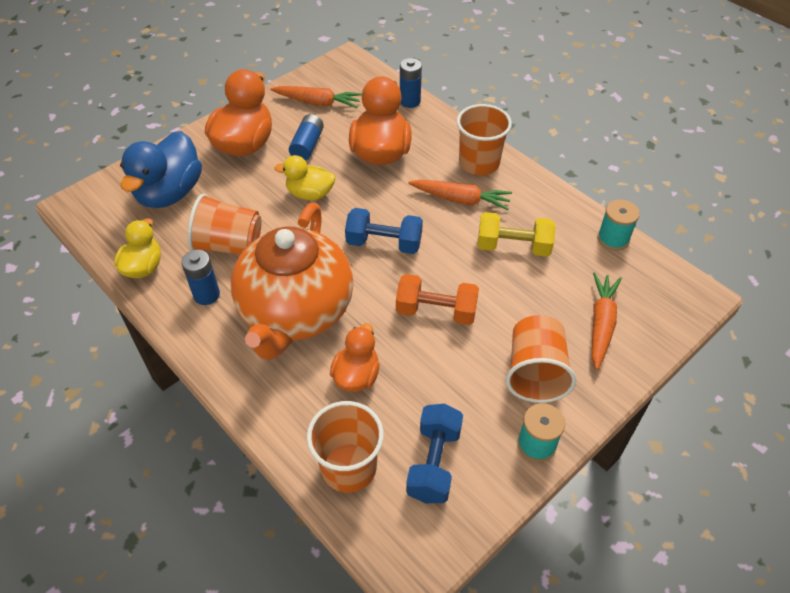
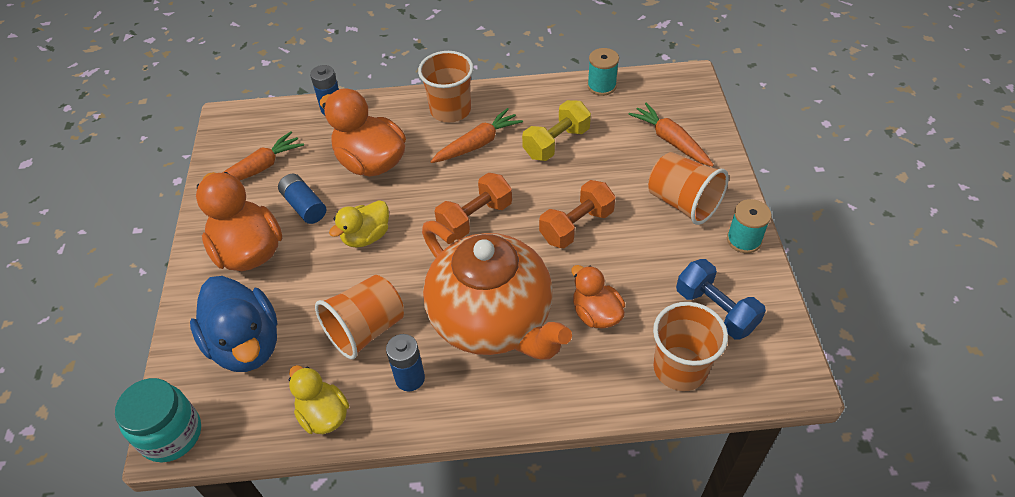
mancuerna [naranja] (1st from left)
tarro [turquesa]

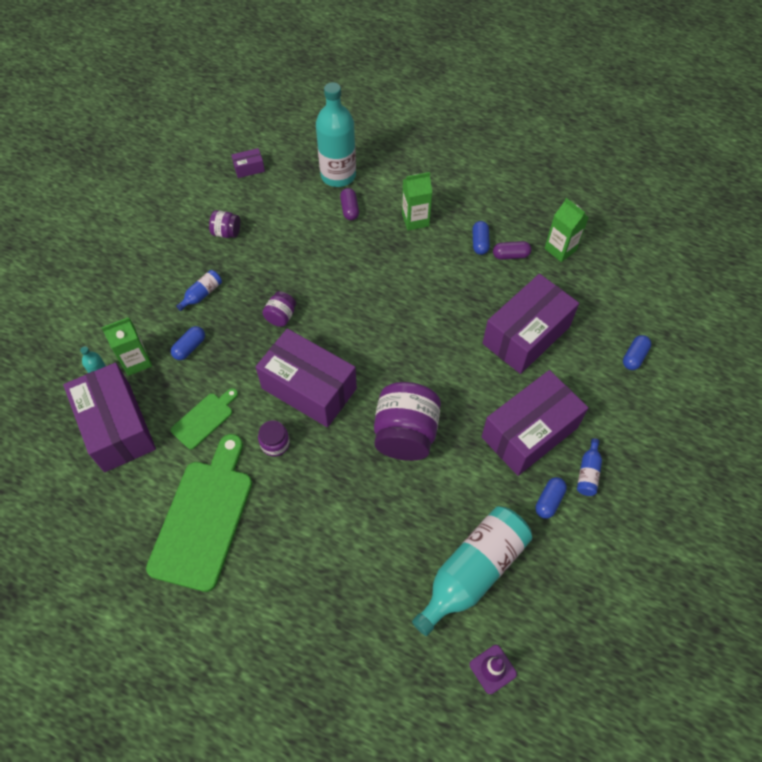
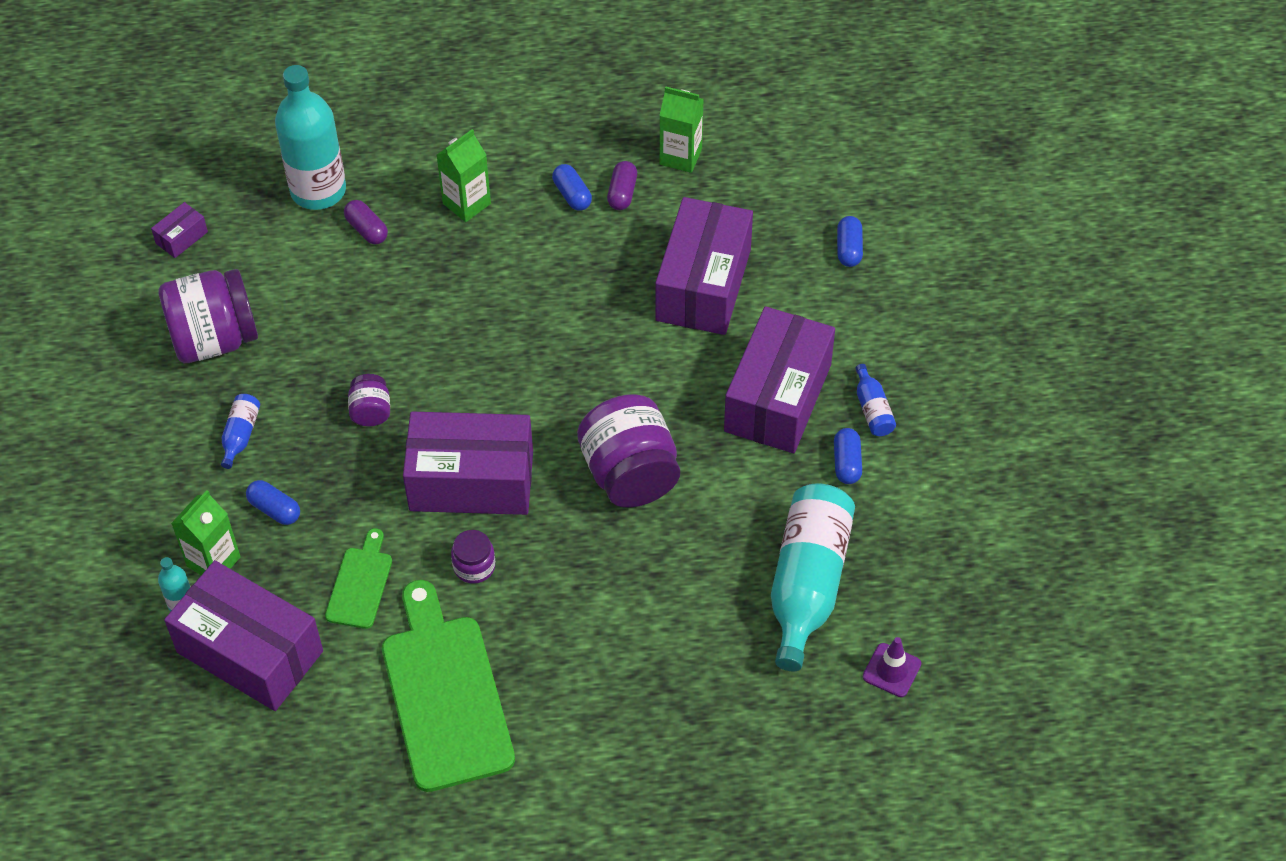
cápsula [azul] (1st from left)
tarro [morado] (1st from left)
cápsula [morado] (2nd from left)

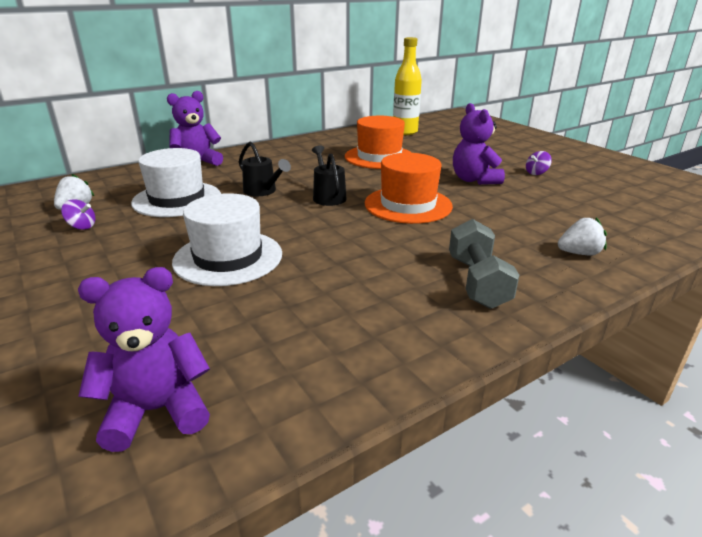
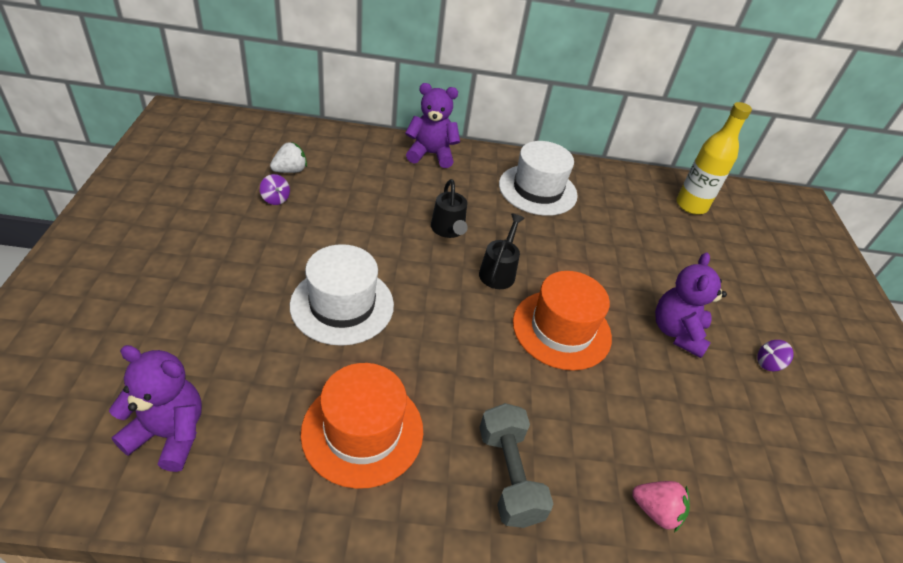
sombrero [blanco] (2nd from left)
sombrero [naranja] (1st from left)
mancuerna [gris]
fresa [rosa]

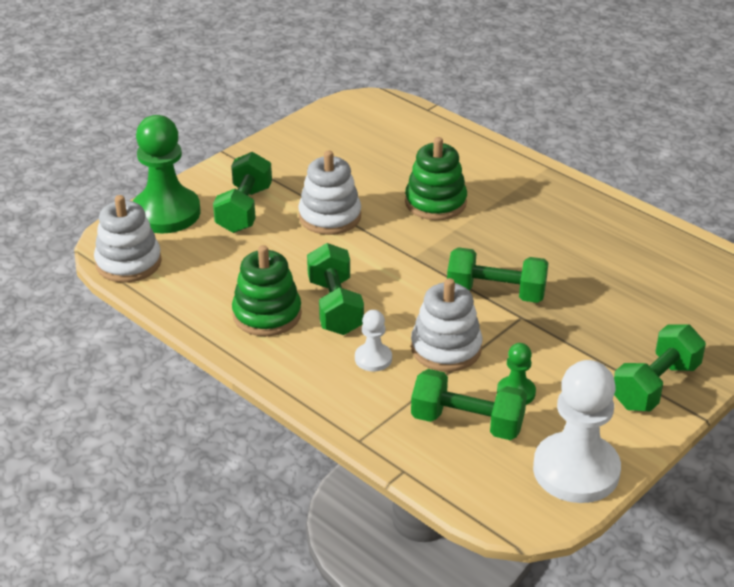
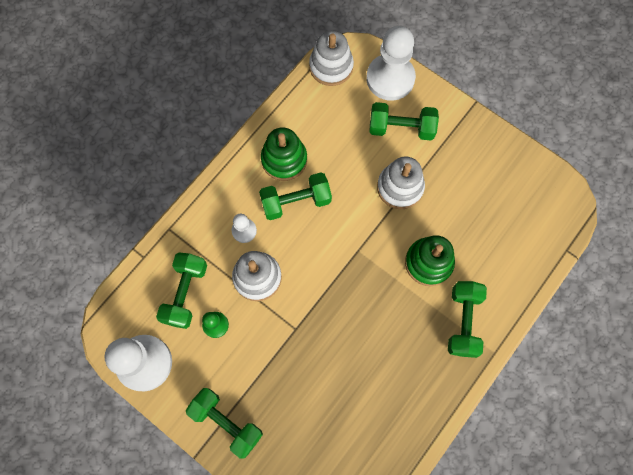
peón [blanco] (3rd from left)
mancuerna [verde] (5th from left)

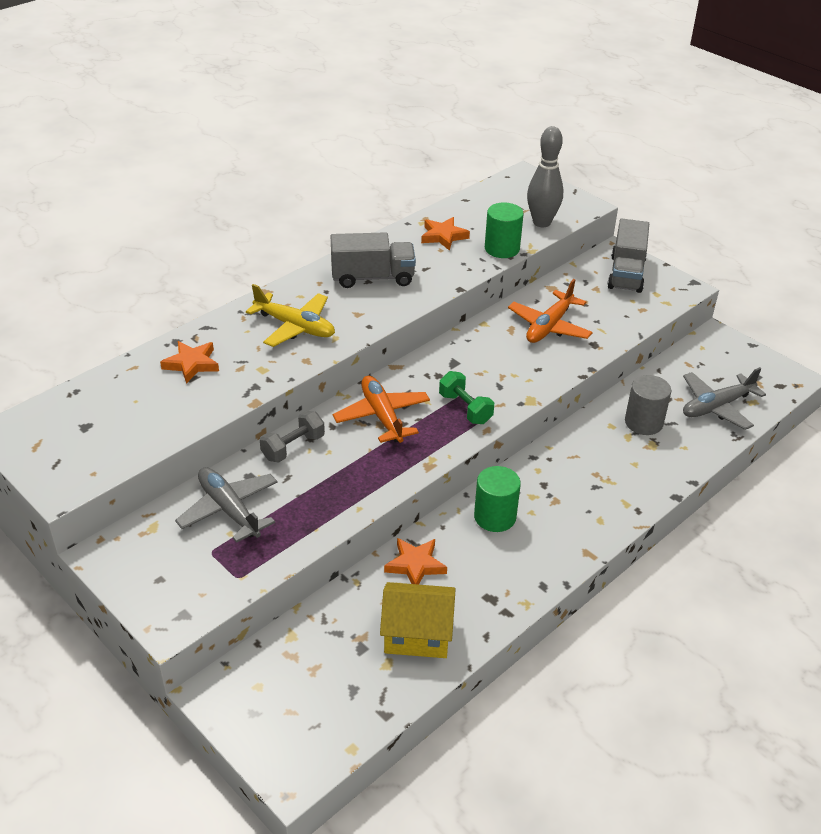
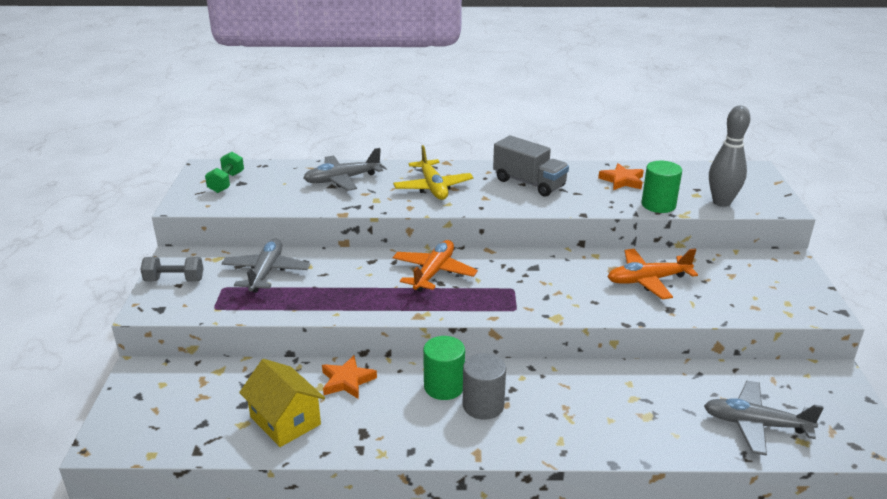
avión [gris] (2nd from left)
mancuerna [gris]
mancuerna [verde]
camión [gris] (2nd from left in the first image)
cilindro [gris]

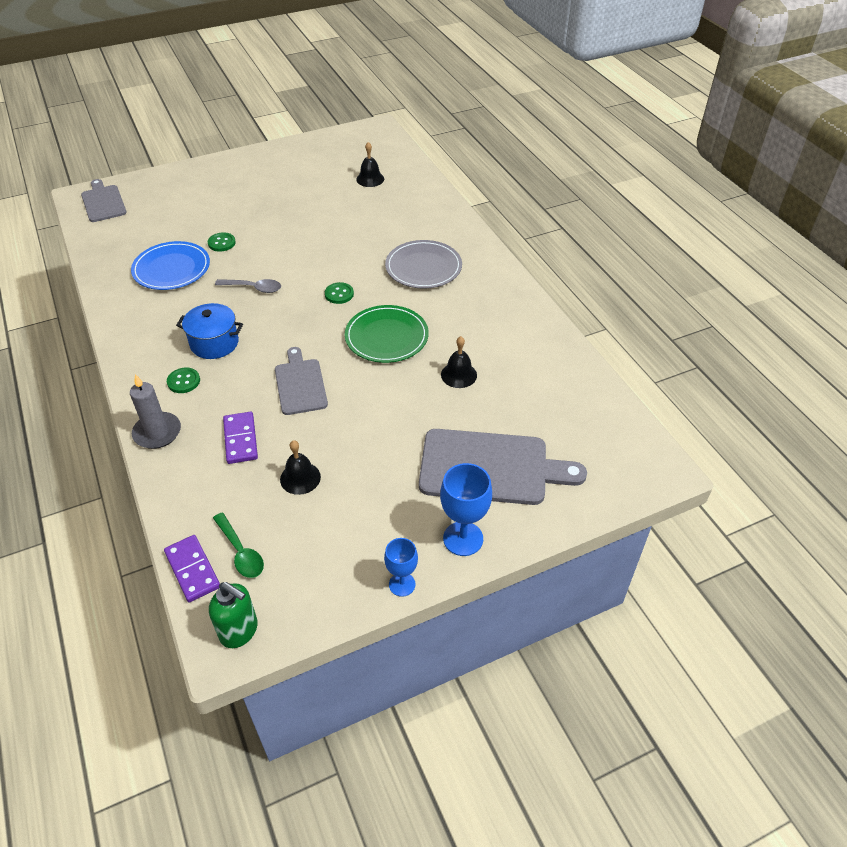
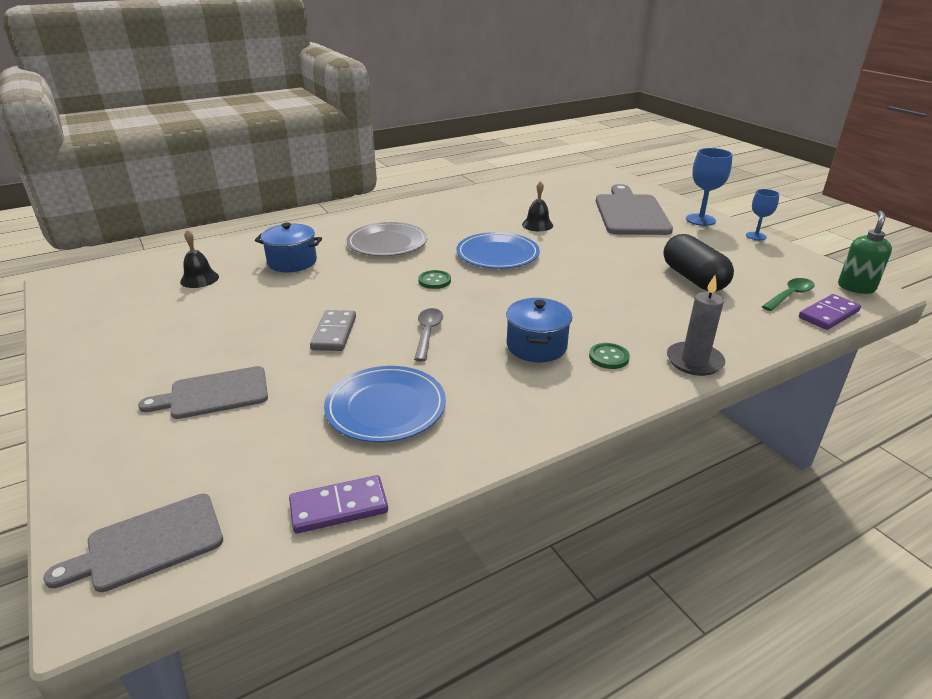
botón [verde] (2nd from left in the first image)
ficha de dominó [morado] (1st from left)
tabla de cortar [gris] (2nd from left)
cápsula [negro]
plato [azul] (2nd from left)
olla [azul] (1st from left)
ficha de dominó [gris]

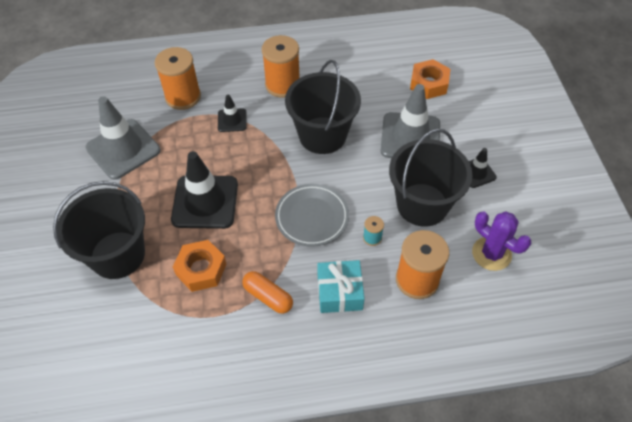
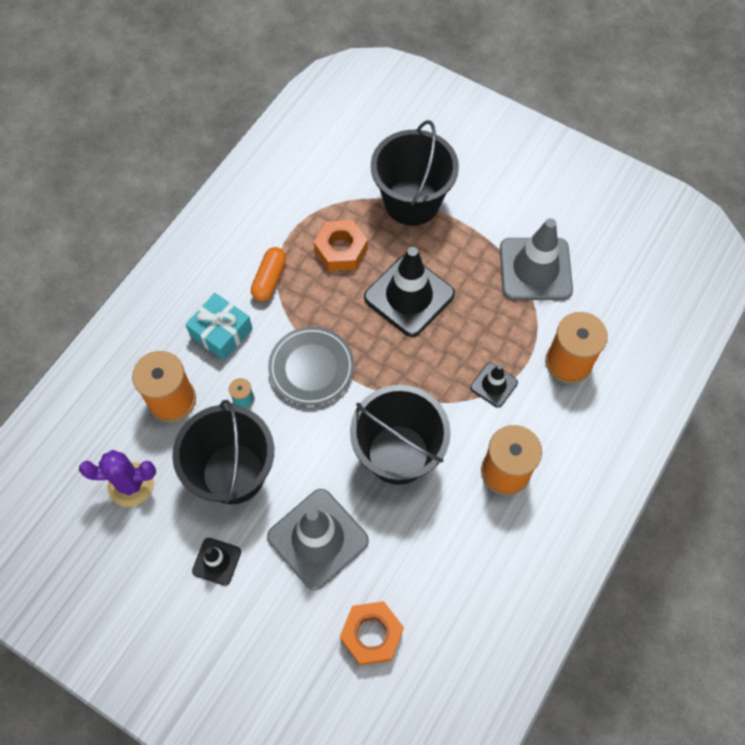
cápsula [naranja]

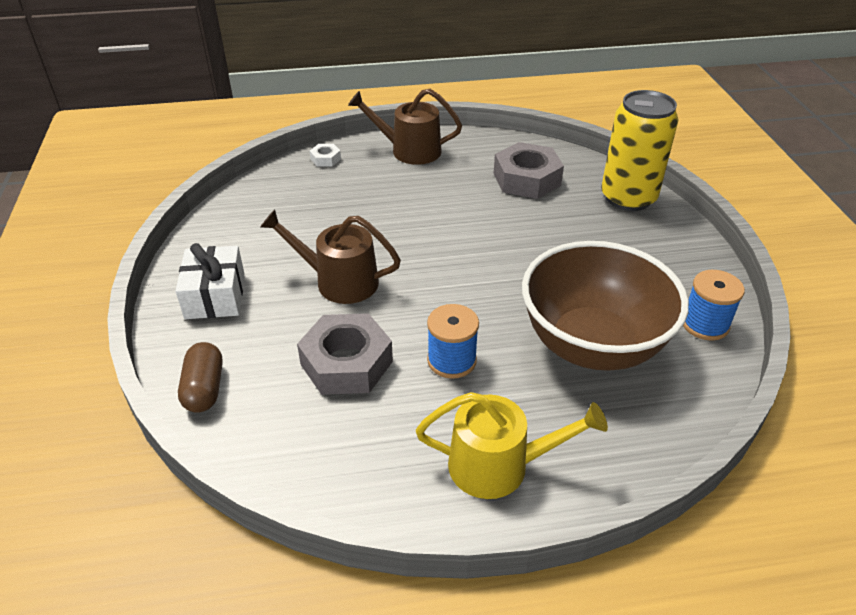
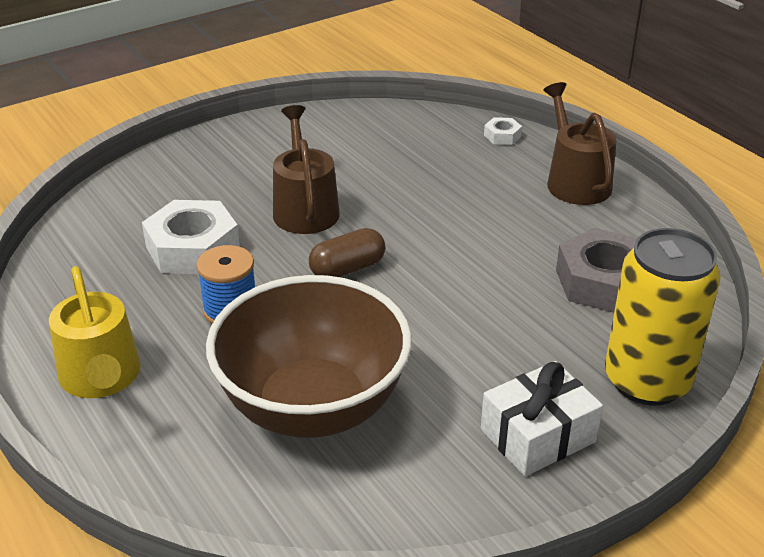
regalo [blanco]
cápsula [marrón]
tuerca [blanco] (1st from left)
carrete [azul] (2nd from left in the first image)

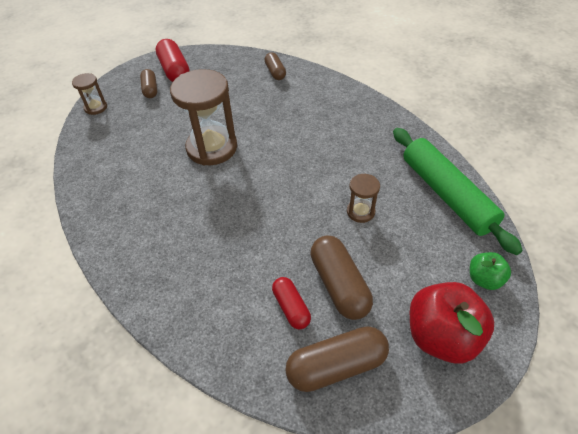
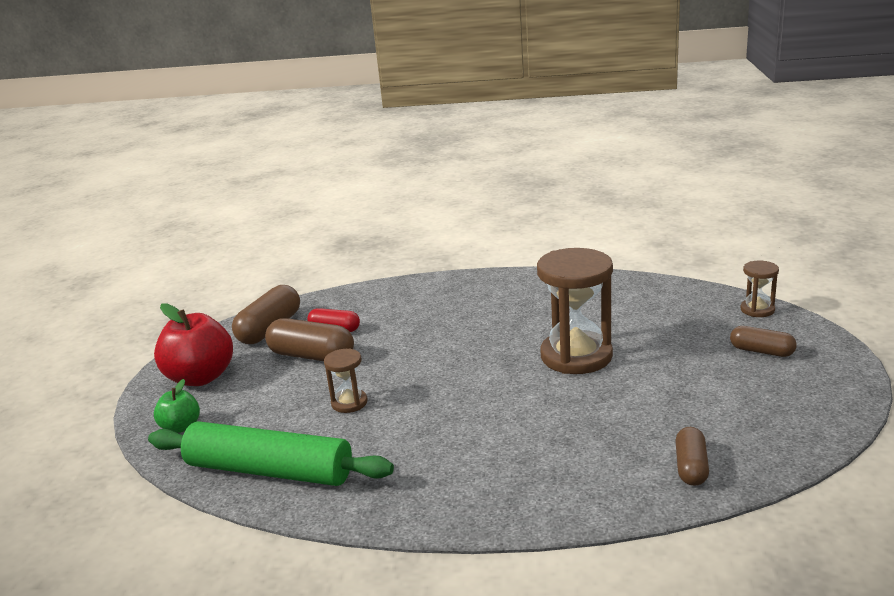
cápsula [rojo] (1st from left in the first image)
cápsula [marrón] (3rd from left)

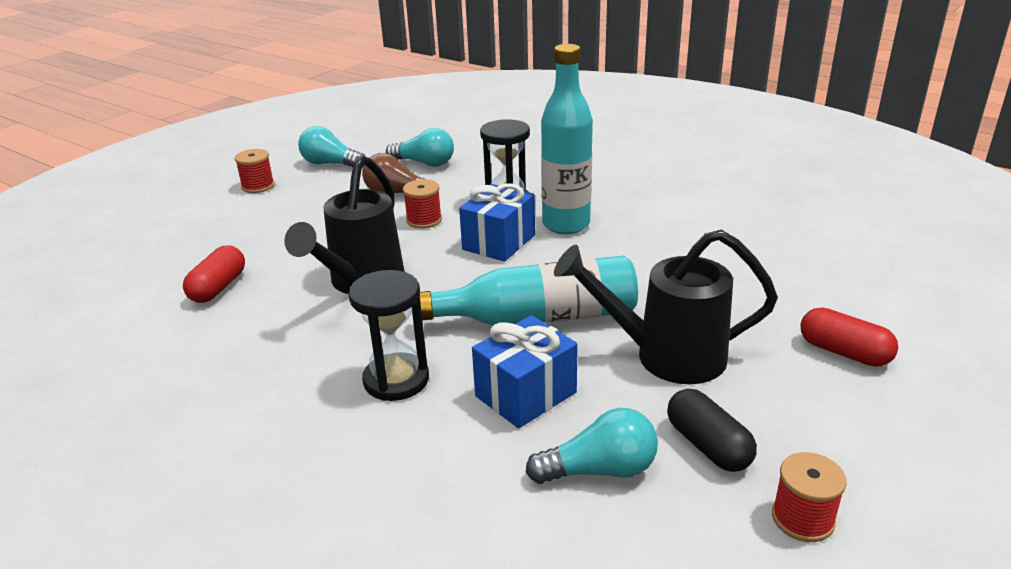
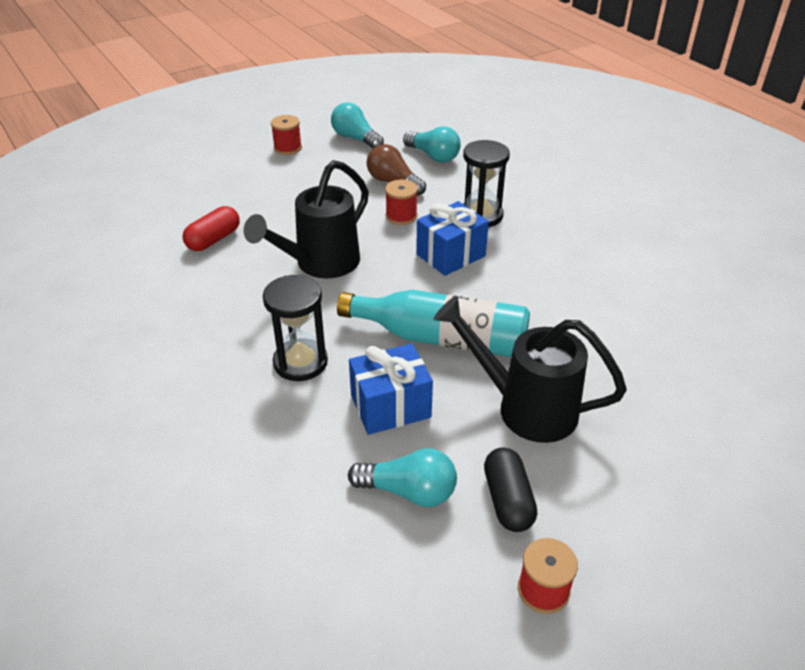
botella [turquesa] (2nd from left in the first image)
cápsula [rojo] (2nd from left in the first image)

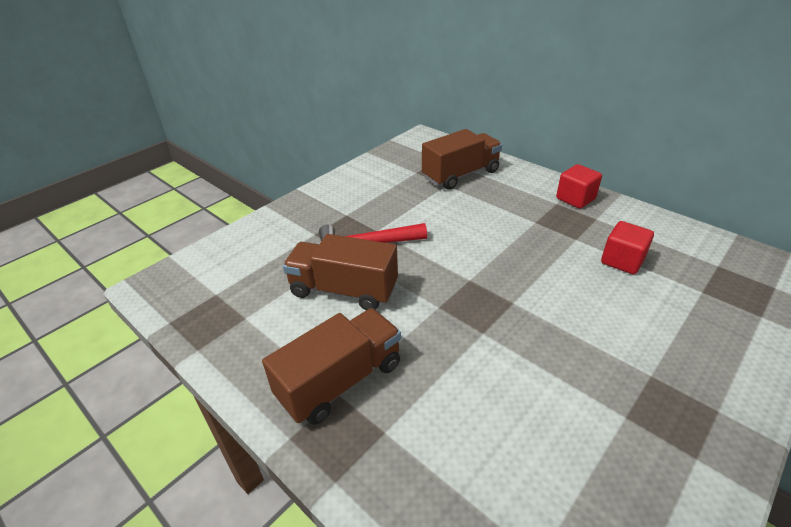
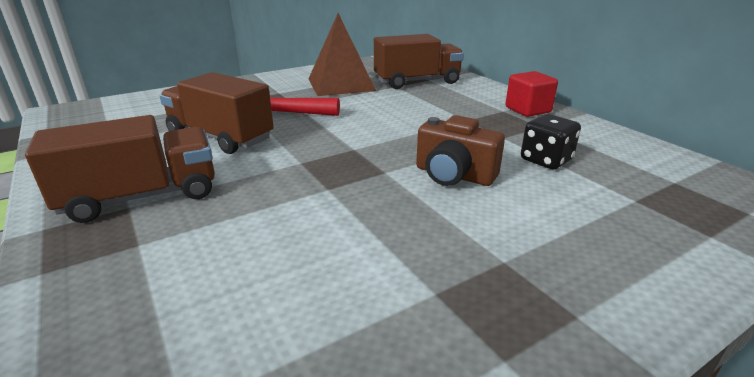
dado [negro]
pirámide [marrón]
cámara [marrón]

